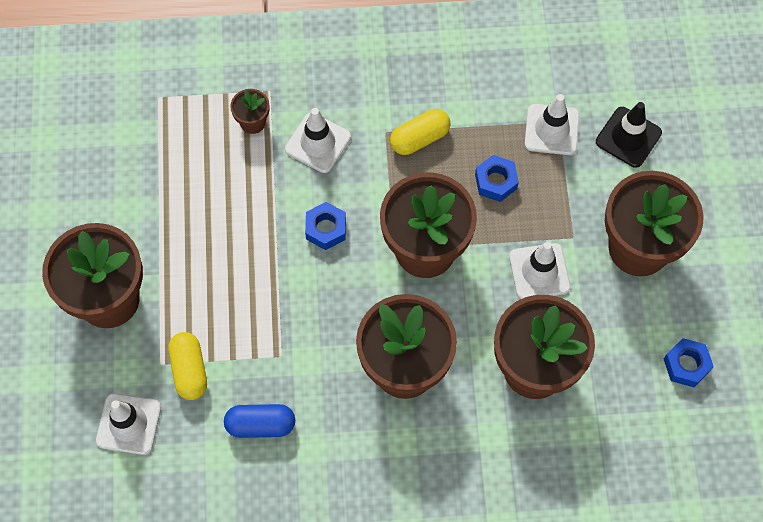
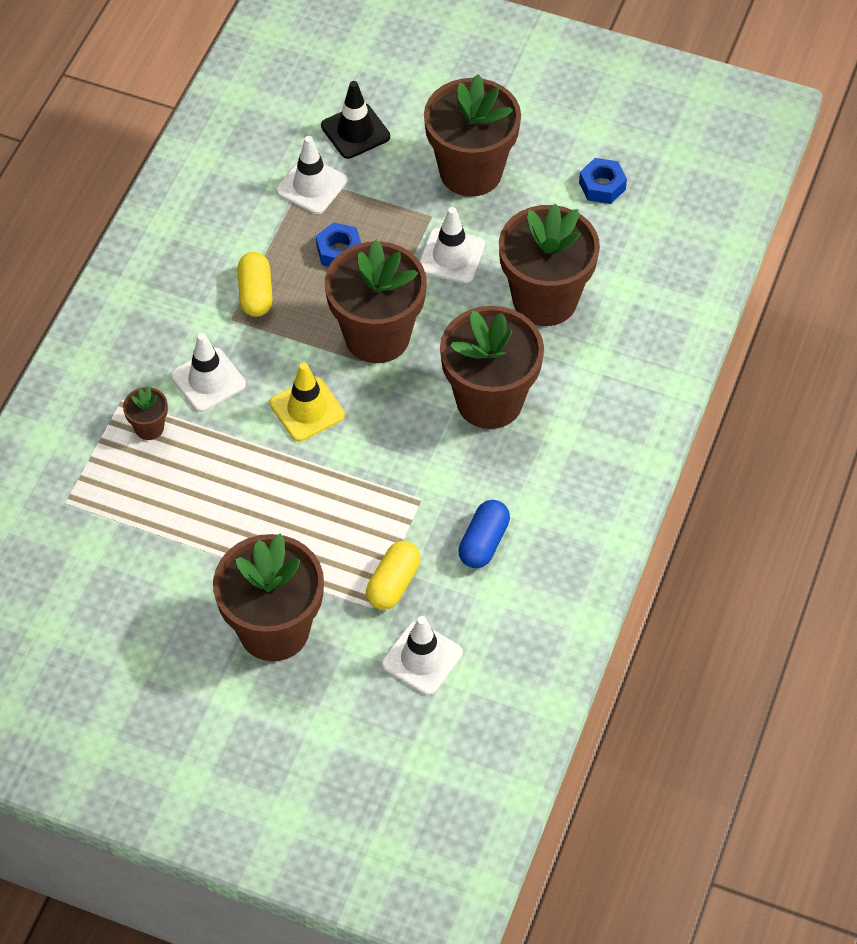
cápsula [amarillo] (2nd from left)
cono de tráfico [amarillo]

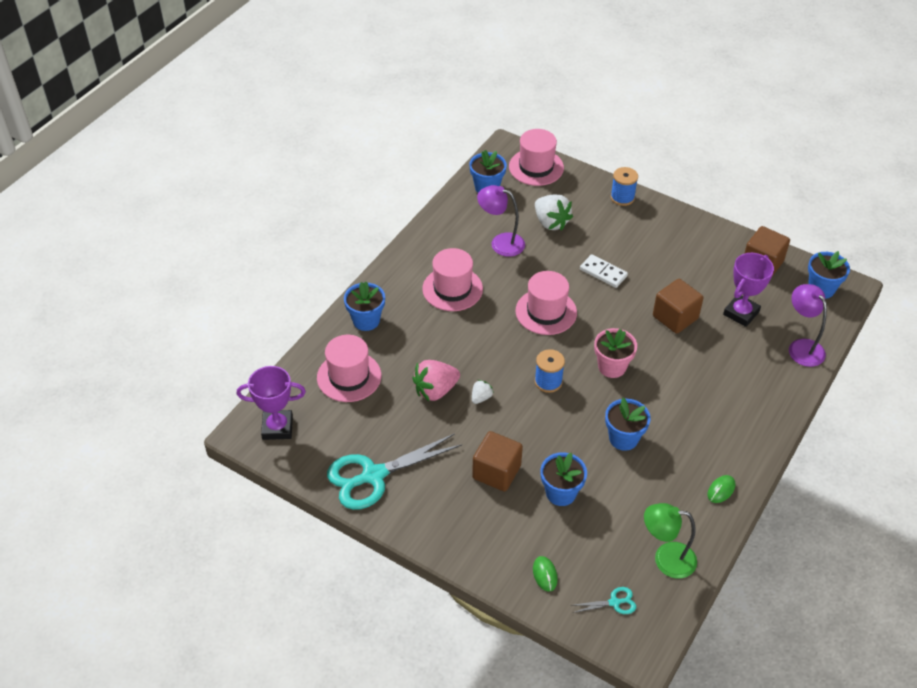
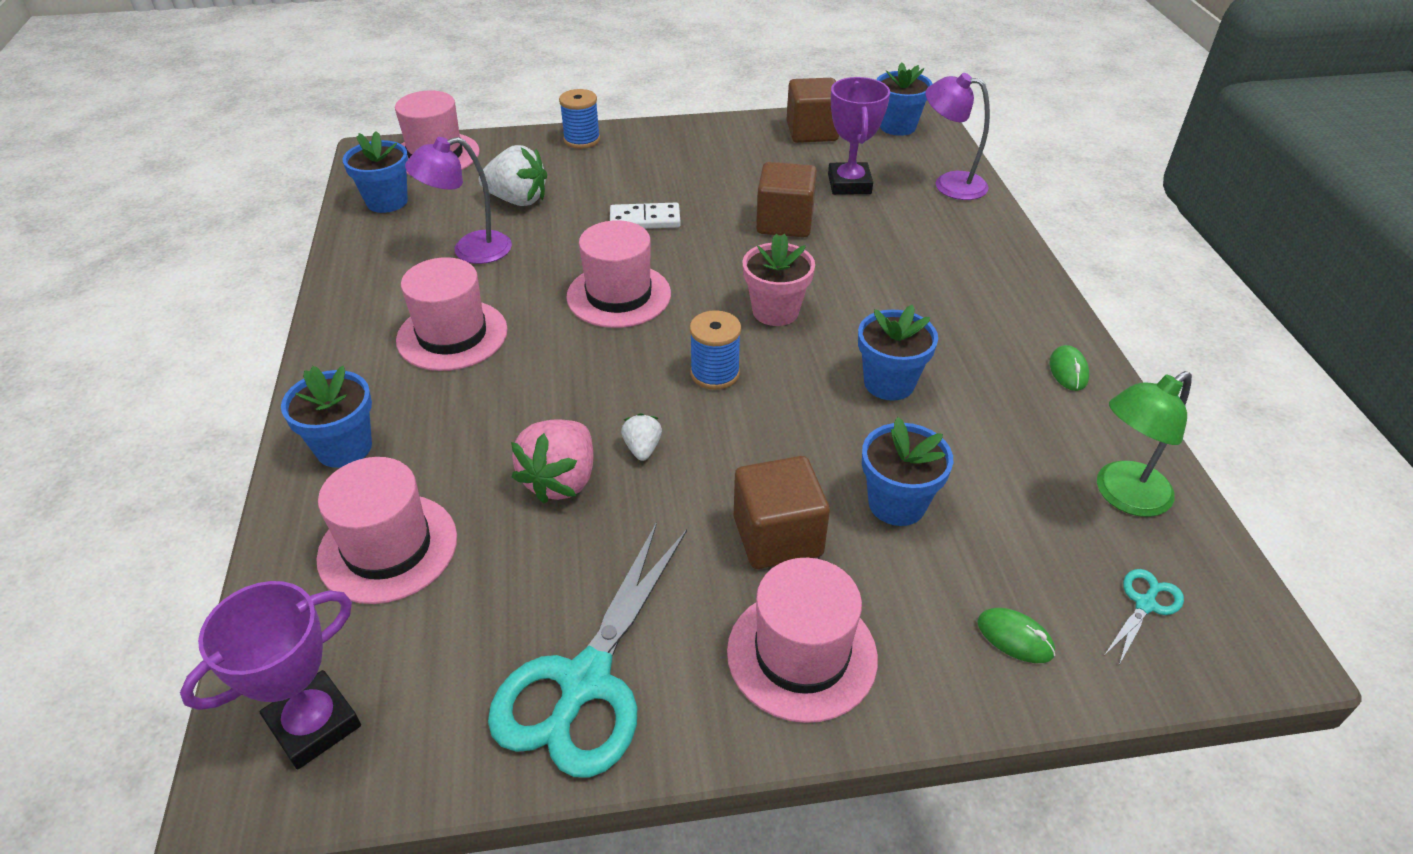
sombrero [rosa] (5th from left)

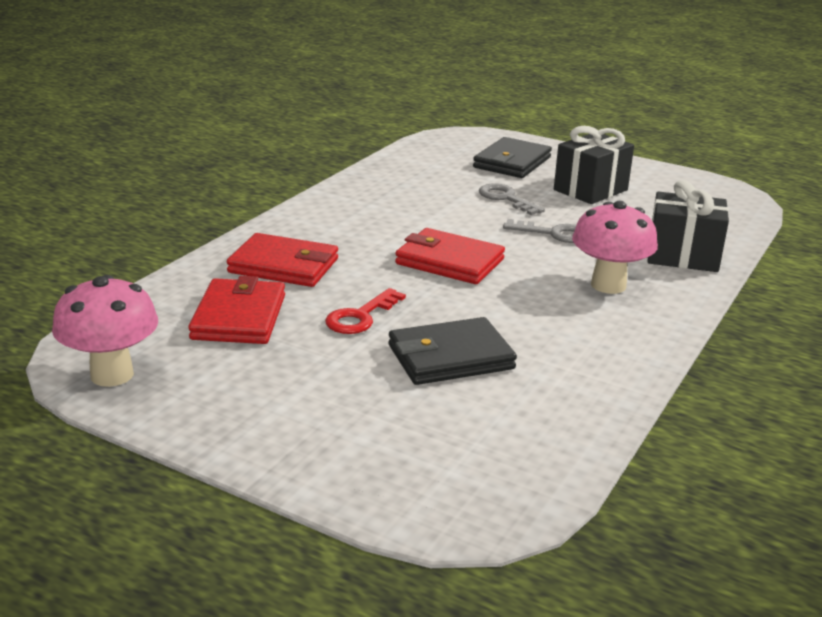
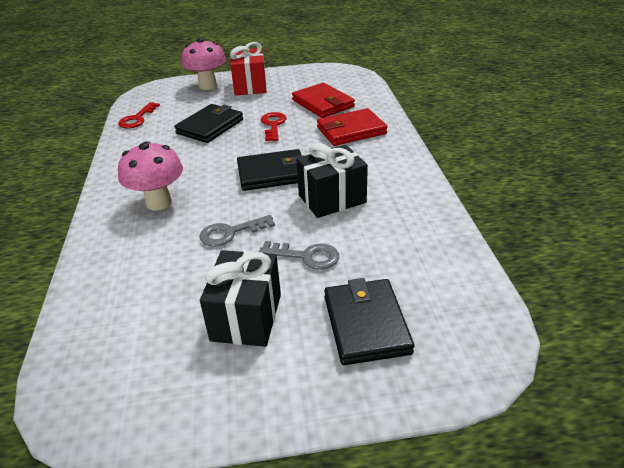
seta [rosa] (2nd from left)
cartera [negro] (2nd from left)
regalo [negro] (2nd from left)
llave [rojo] (1st from left)
regalo [rojo]

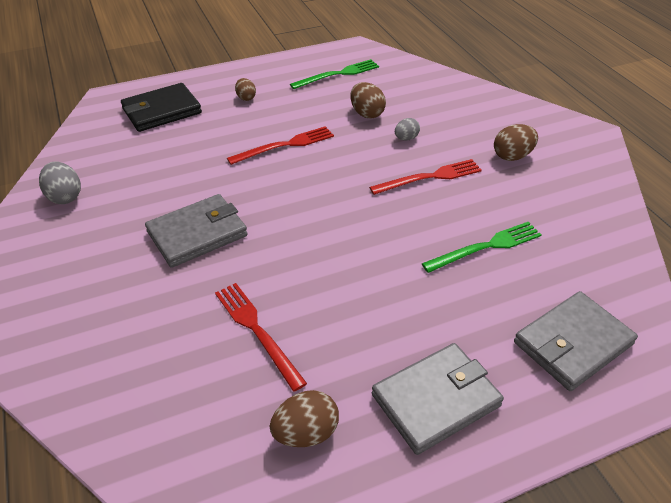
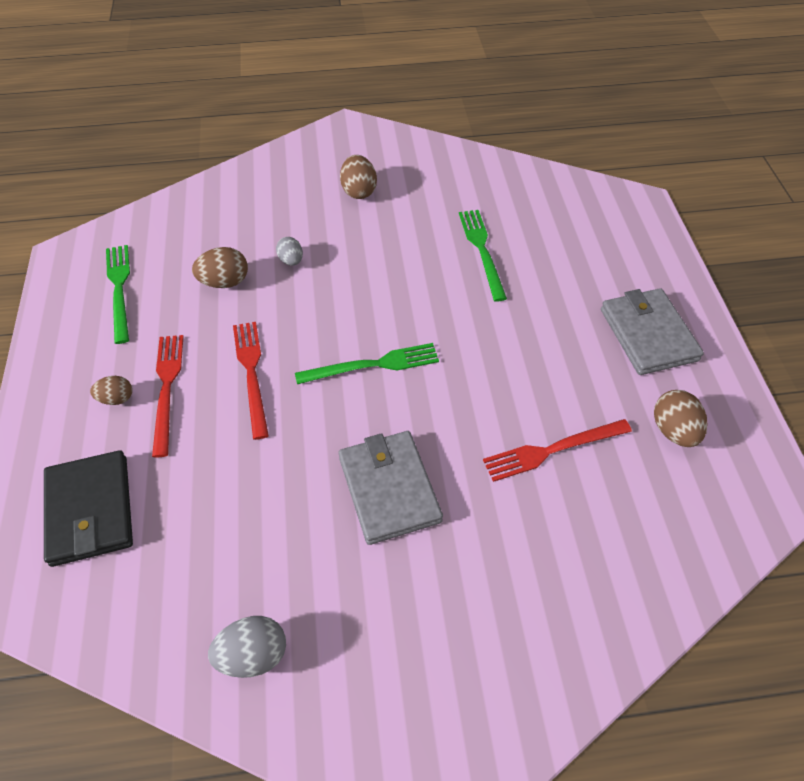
tenedor [rojo] (1st from left)
cartera [gris] (3rd from left in the first image)
tenedor [verde] (2nd from left)

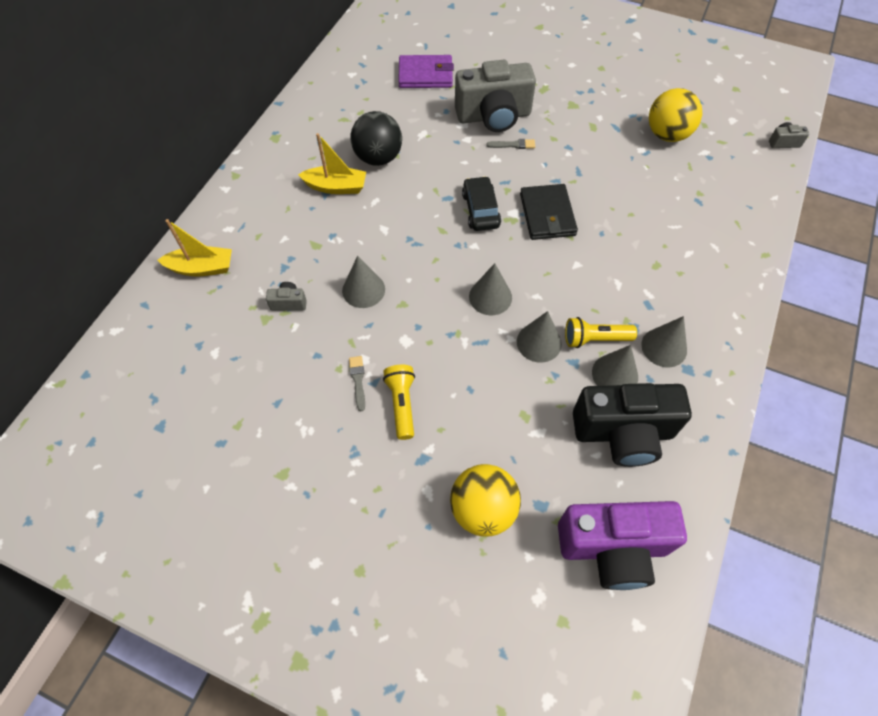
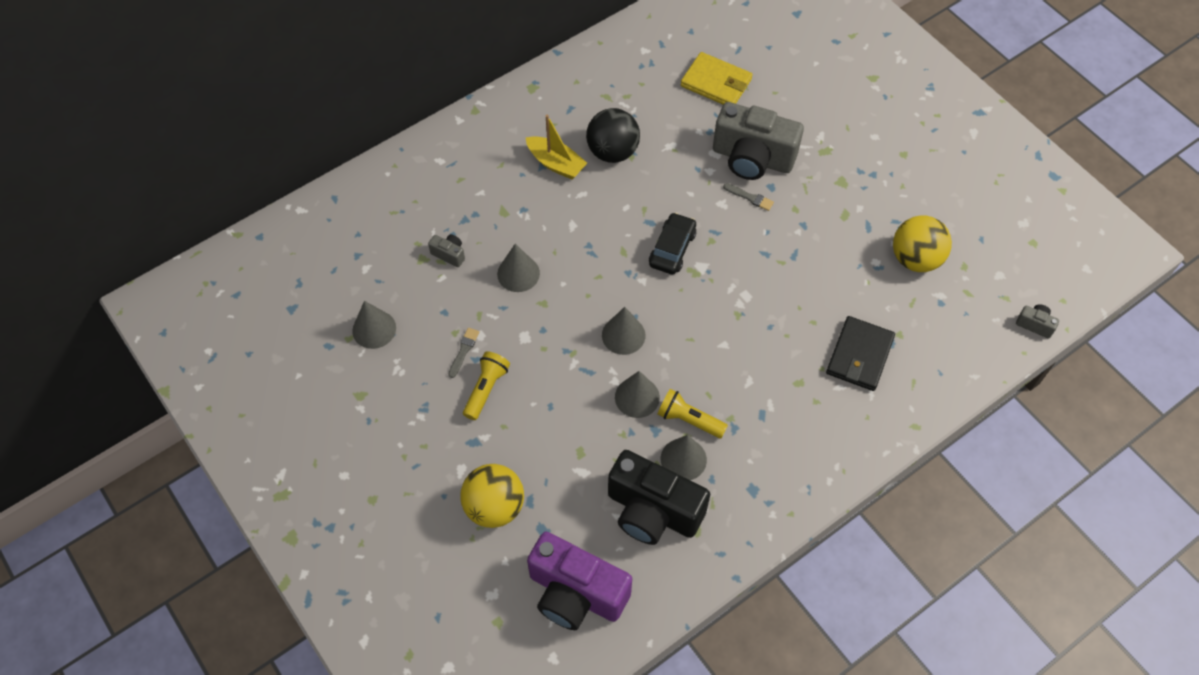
barco [amarillo] (1st from left in the first image)
cartera [amarillo]
cartera [negro]
cono [gris] (1st from left)

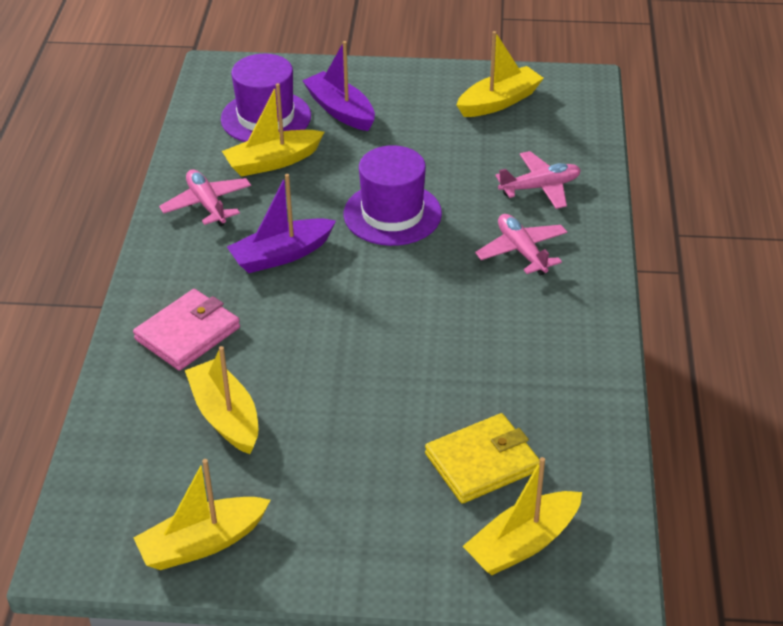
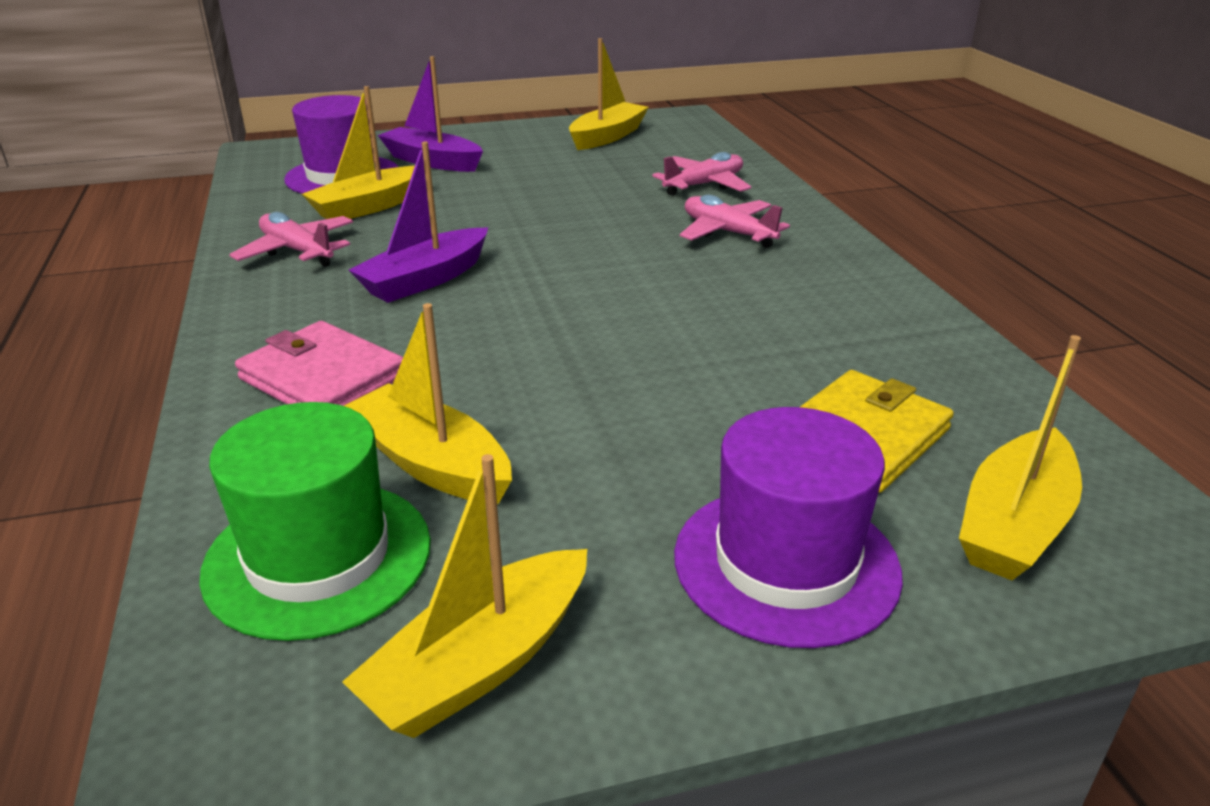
cartera [rosa]
sombrero [morado] (2nd from left)
sombrero [verde]

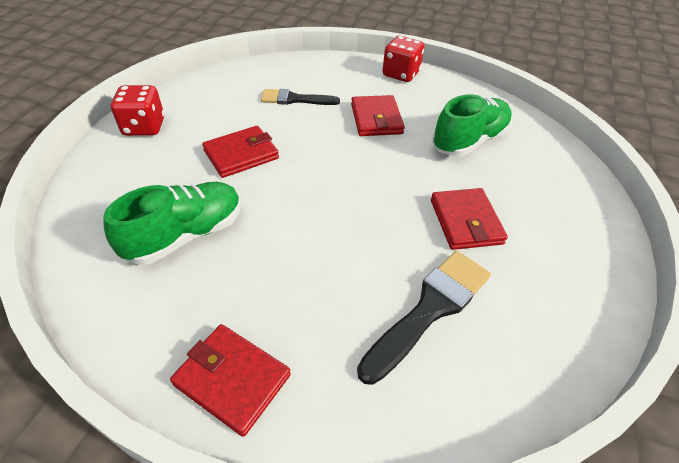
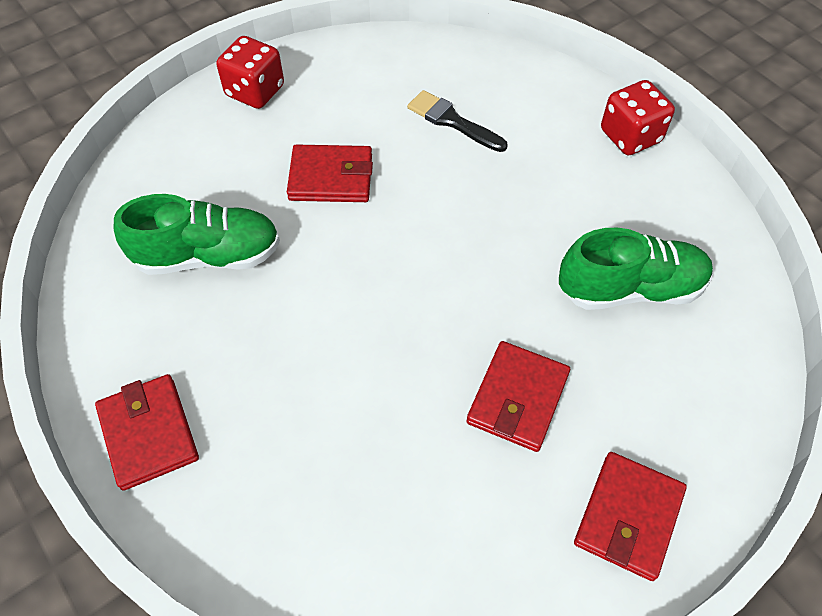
cartera [rojo] (4th from left)
pincel [negro] (2nd from left in the first image)

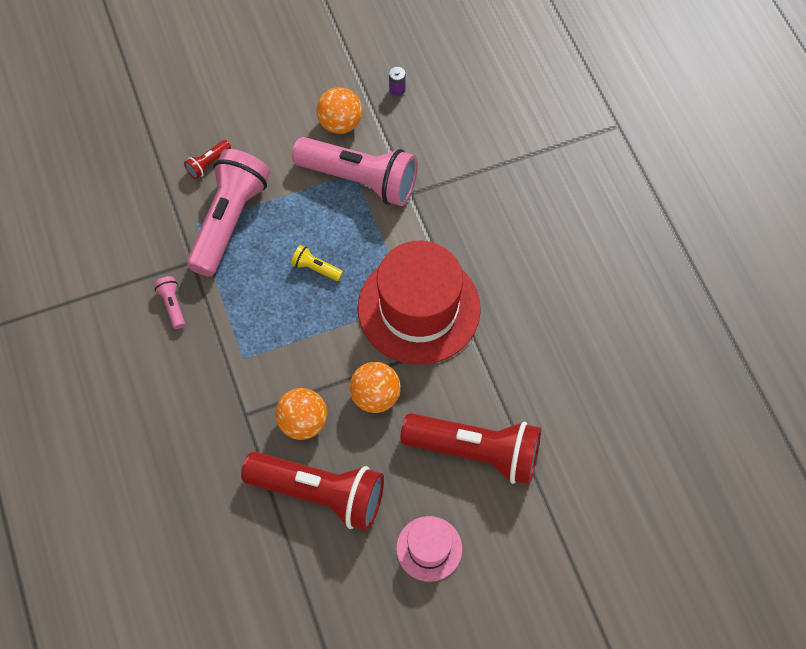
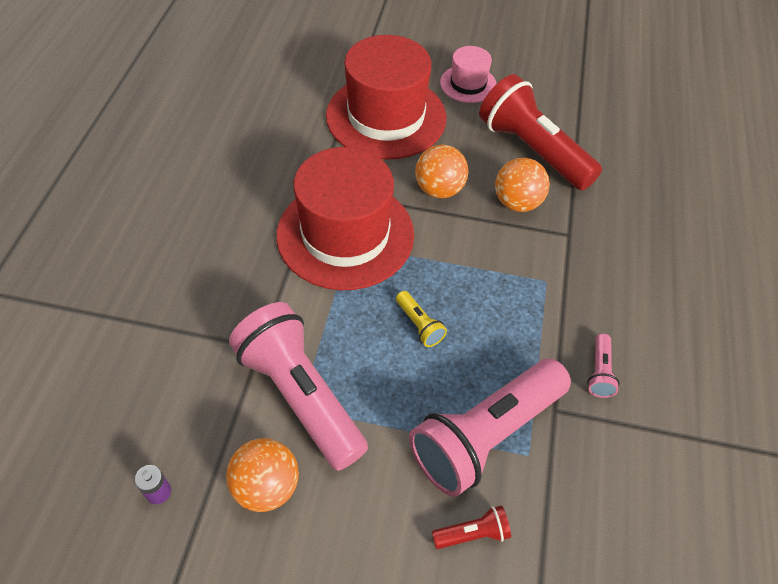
sombrero [rojo] (2nd from left)

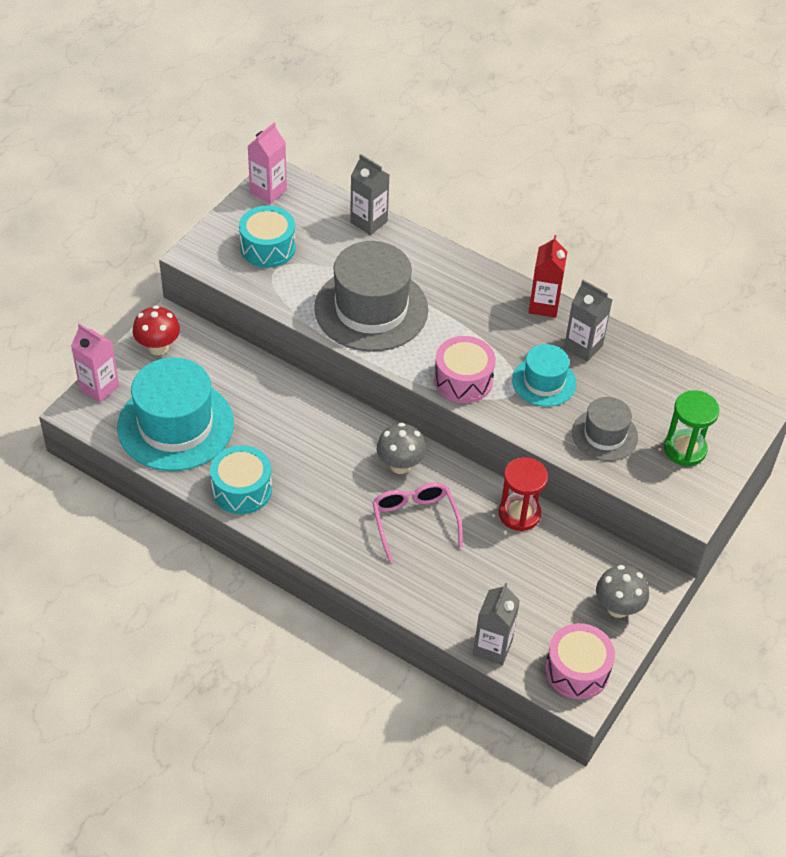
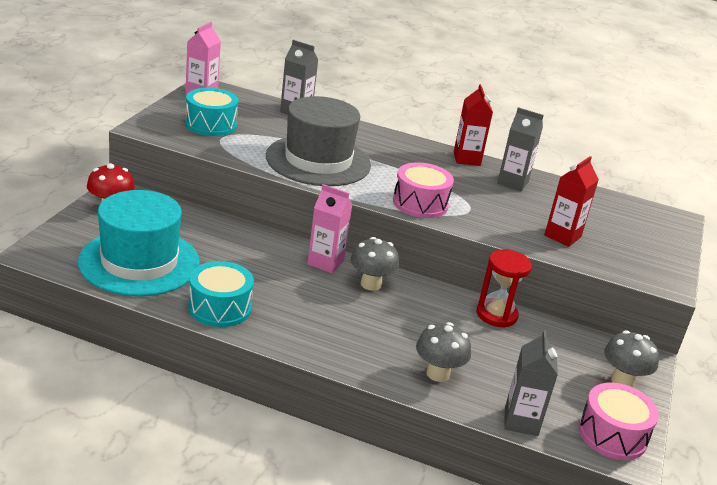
cartón de leche [rosa] (2nd from left)
gafas [rosa]
sombrero [turquesa] (2nd from left in the first image)
cartón de leche [rojo] (2nd from left)
reloj de arena [verde]
seta [gris] (2nd from left)

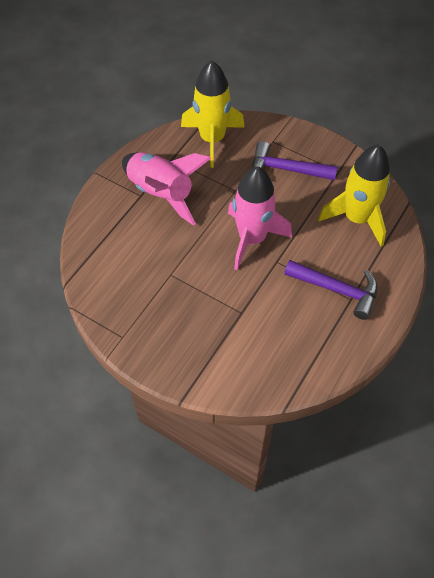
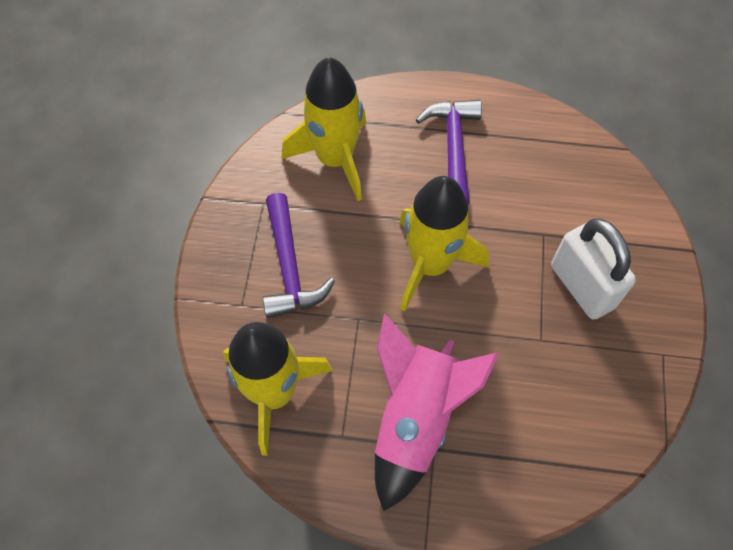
cohete [amarillo] (3rd from left)
candado [blanco]

